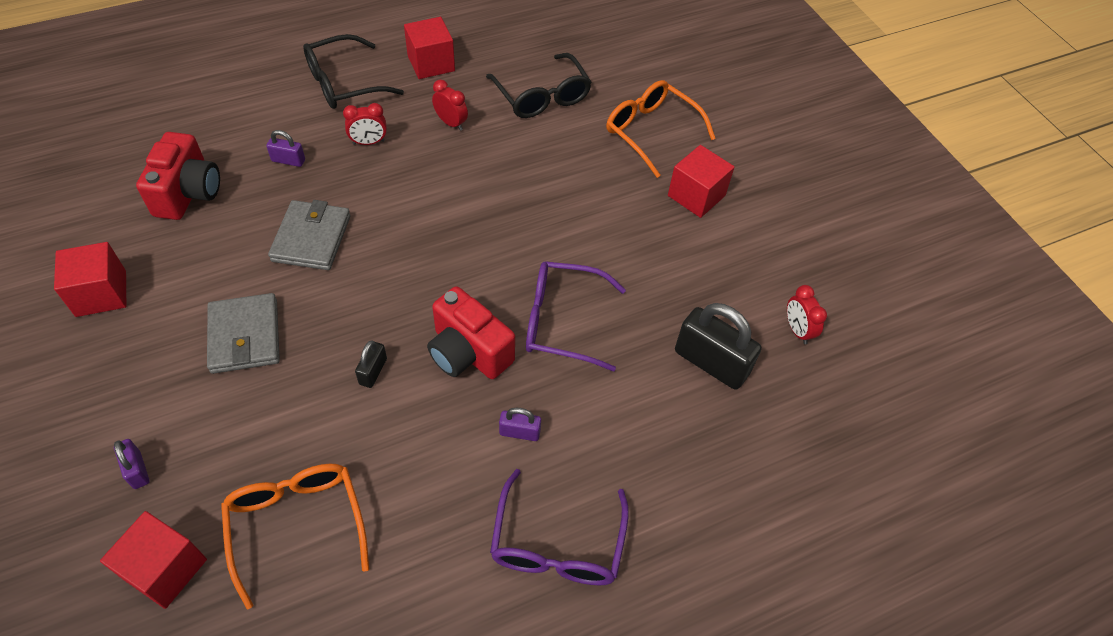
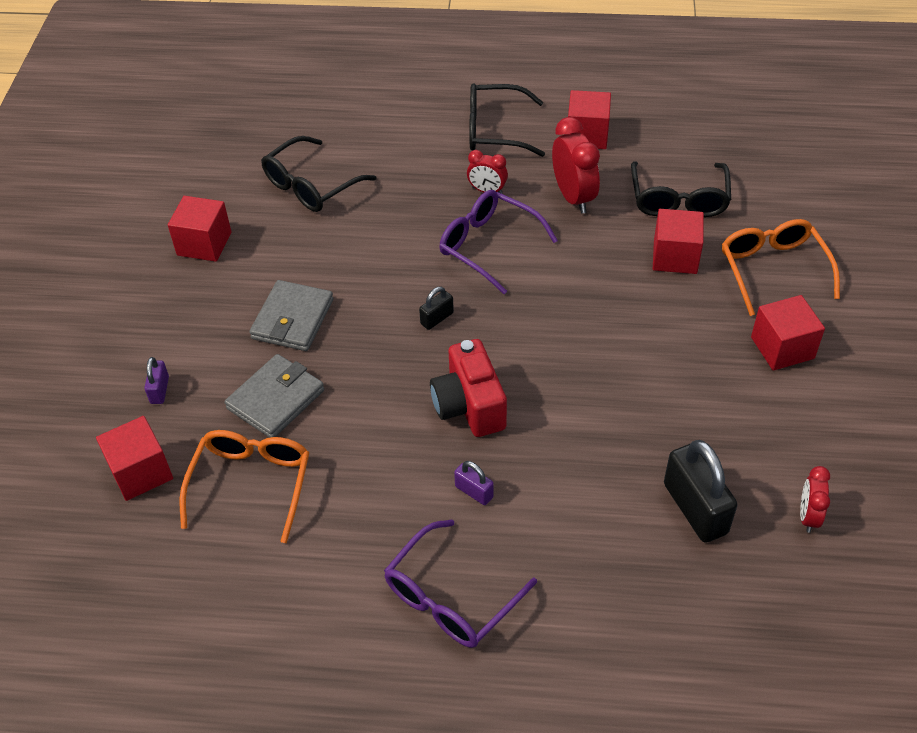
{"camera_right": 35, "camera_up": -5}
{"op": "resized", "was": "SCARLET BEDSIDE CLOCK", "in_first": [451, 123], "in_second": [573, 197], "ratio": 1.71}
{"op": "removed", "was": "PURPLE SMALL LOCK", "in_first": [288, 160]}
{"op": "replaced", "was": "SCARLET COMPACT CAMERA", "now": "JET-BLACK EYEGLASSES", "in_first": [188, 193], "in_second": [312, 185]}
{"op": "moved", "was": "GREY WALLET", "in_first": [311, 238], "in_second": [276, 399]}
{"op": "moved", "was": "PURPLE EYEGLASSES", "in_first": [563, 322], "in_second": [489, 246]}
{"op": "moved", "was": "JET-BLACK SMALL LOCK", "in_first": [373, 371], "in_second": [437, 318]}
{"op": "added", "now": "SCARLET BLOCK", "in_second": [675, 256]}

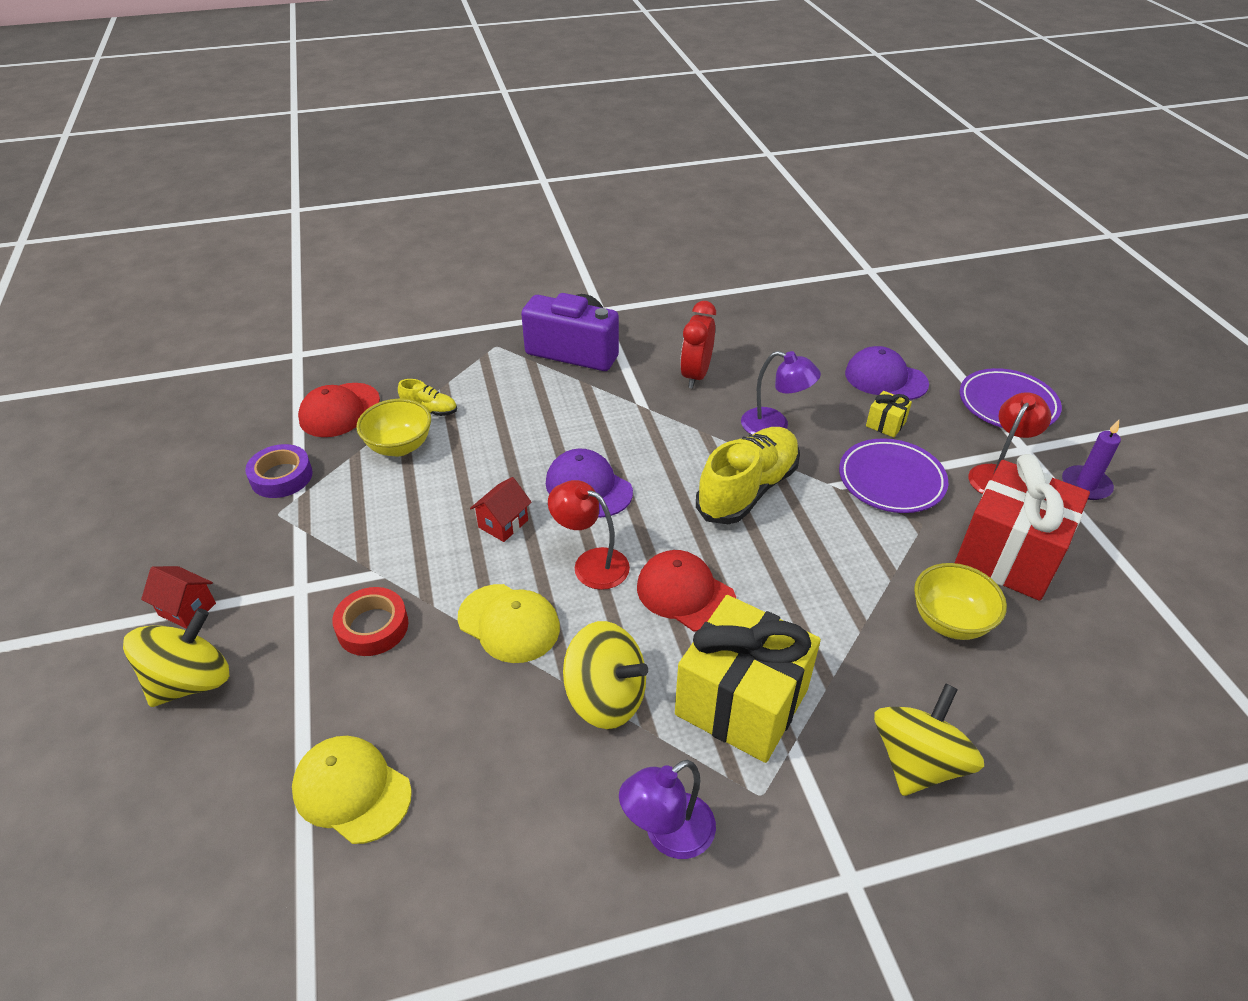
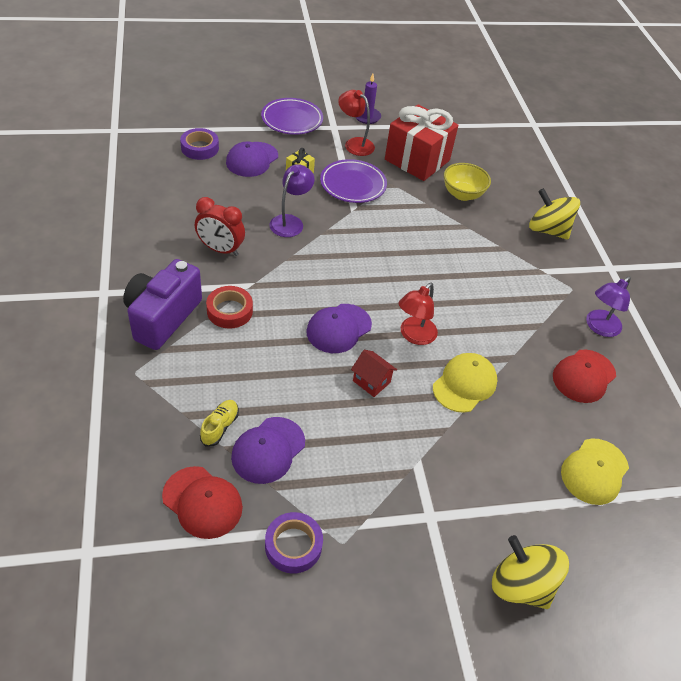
{"camera_right": -90, "camera_up": 5}
{"op": "replaced", "was": "YELLOW DEEP DISH", "now": "PURPLE PEAKED CAP", "in_first": [399, 446], "in_second": [268, 450]}
{"op": "removed", "was": "YELLOW SNEAKER", "in_first": [747, 489]}
{"op": "moved", "was": "SCARLET PEAKED CAP", "in_first": [685, 594], "in_second": [584, 376]}
{"op": "removed", "was": "SCARLET TOY HOUSE", "in_first": [187, 609]}
{"op": "moved", "was": "SCARLET STICKY TAPE", "in_first": [372, 627], "in_second": [229, 311]}
{"op": "removed", "was": "YELLOW PRESENT", "in_first": [741, 702]}
{"op": "removed", "was": "YELLOW TOY TOP", "in_first": [606, 697]}
{"op": "turned", "was": "PURPLE READING LAMP", "in_first": [668, 835], "in_second": [599, 327], "clockwise": 75}
{"op": "added", "now": "PURPLE STICKY TAPE", "in_second": [200, 148]}

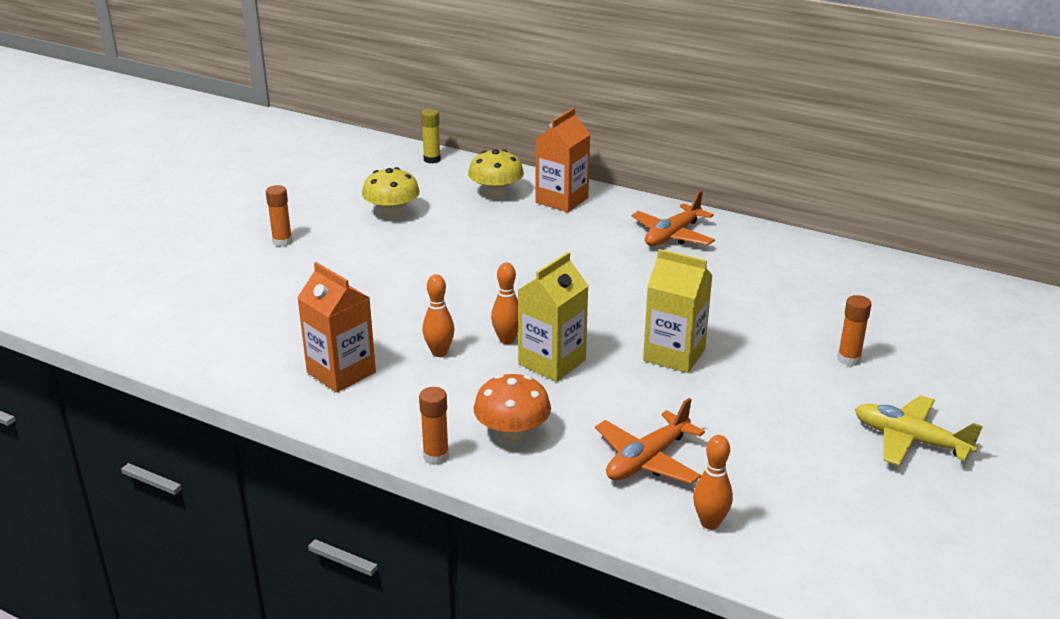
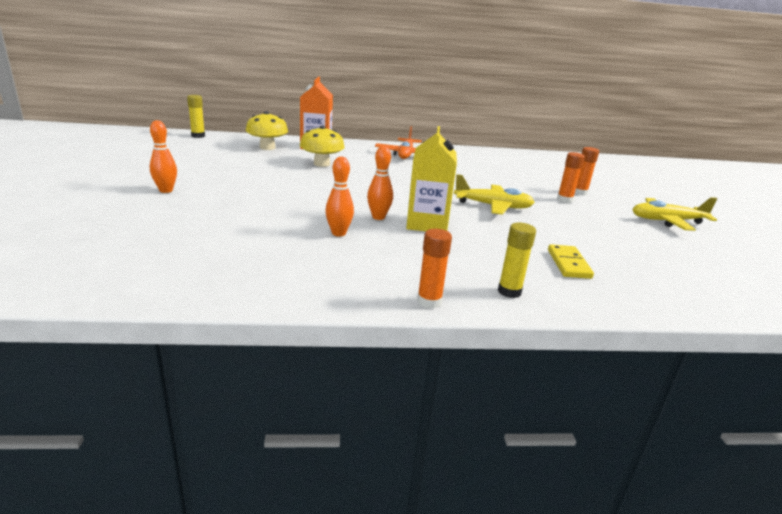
{"camera_right": -35, "camera_up": -5}
{"op": "moved", "was": "YELLOW TOADSTOOL", "in_first": [392, 214], "in_second": [321, 164]}
{"op": "moved", "was": "ORANGE STICK OF GLUE", "in_first": [282, 242], "in_second": [564, 200]}
{"op": "replaced", "was": "YELLOW CARTON", "now": "YELLOW TOY PLANE", "in_first": [674, 355], "in_second": [493, 206]}
{"op": "removed", "was": "ORANGE CARTON", "in_first": [341, 372]}
{"op": "removed", "was": "ORANGE TOADSTOOL", "in_first": [512, 433]}
{"op": "replaced", "was": "ORANGE TOY PLANE", "now": "YELLOW DOMINO", "in_first": [647, 460], "in_second": [568, 264]}
{"op": "moved", "was": "ORANGE SKITTLE", "in_first": [710, 523], "in_second": [166, 190]}
{"op": "added", "now": "YELLOW STICK OF GLUE", "in_second": [509, 291]}

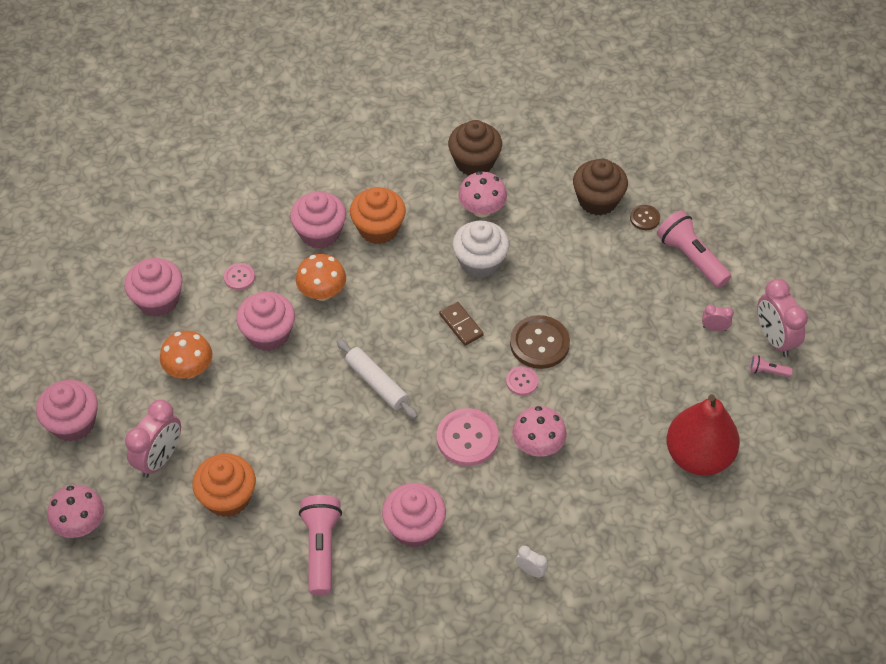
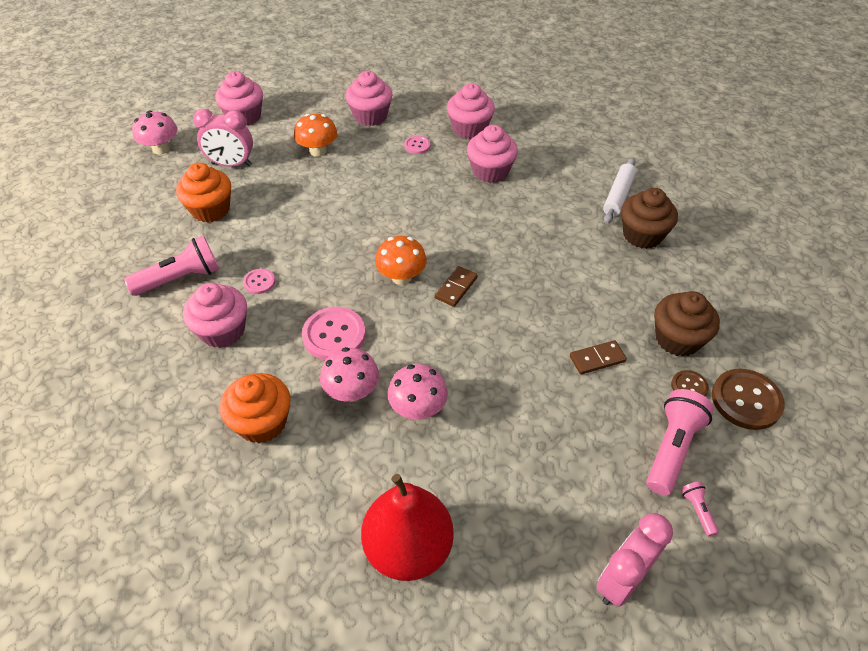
{"camera_right": 65, "camera_up": -5}
{"op": "moved", "was": "ROSE-PINK TOADSTOOL", "in_first": [482, 209], "in_second": [418, 408]}
{"op": "moved", "was": "ORANGE CUPCAKE", "in_first": [378, 229], "in_second": [262, 422]}
{"op": "removed", "was": "PURE WHITE CUPCAKE", "in_first": [480, 262]}
{"op": "moved", "was": "ORANGE TOADSTOOL", "in_first": [322, 292], "in_second": [401, 277]}
{"op": "moved", "was": "ROSE-PINK CUPCAKE", "in_first": [268, 334], "in_second": [469, 129]}
{"op": "removed", "was": "ROSE-PINK BEDSIDE CLOCK", "in_first": [714, 328]}
{"op": "moved", "was": "DARK BROWN BUTTON", "in_first": [539, 343], "in_second": [746, 400]}
{"op": "moved", "was": "PURE WHITE ROLLING PIN", "in_first": [376, 383], "in_second": [618, 196]}
{"op": "moved", "was": "ROSE-PINK FLASHLIGHT", "in_first": [767, 371], "in_second": [697, 510]}
{"op": "moved", "was": "ROSE-PINK BUTTON", "in_first": [522, 381], "in_second": [259, 282]}
{"op": "removed", "was": "PURE WHITE BEDSIDE CLOCK", "in_first": [531, 571]}
{"op": "added", "now": "DARK BROWN DOMINO", "in_second": [597, 359]}

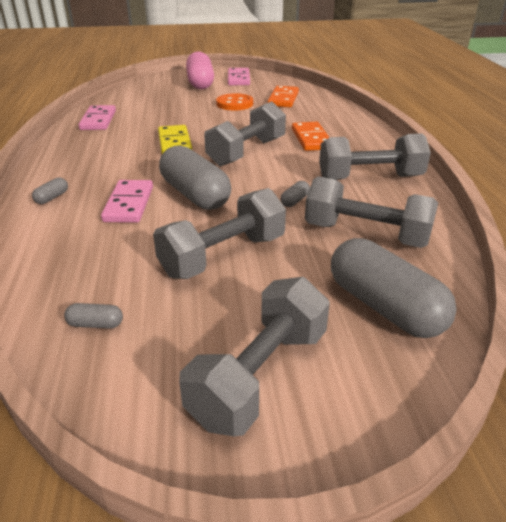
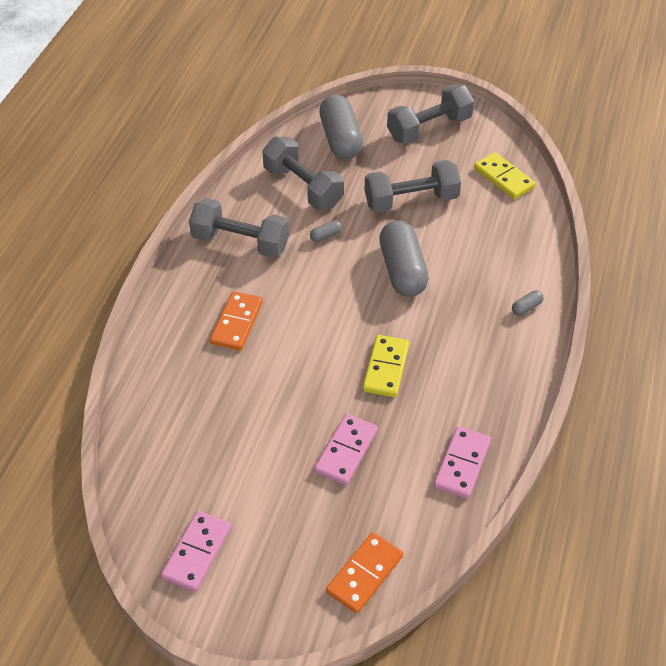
{"camera_right": -155, "camera_up": 15}
{"op": "removed", "was": "ROSE-PINK PILL", "in_first": [200, 83]}
{"op": "moved", "was": "ORANGE DOMINO", "in_first": [283, 99], "in_second": [365, 574]}
{"op": "removed", "was": "ORANGE BUTTON", "in_first": [234, 104]}
{"op": "removed", "was": "GREY FREE WEIGHT", "in_first": [247, 152]}
{"op": "moved", "was": "ROSE-PINK DOMINO", "in_first": [129, 204], "in_second": [346, 451]}
{"op": "replaced", "was": "GREY PILL", "now": "YELLOW DOMINO", "in_first": [95, 324], "in_second": [503, 178]}

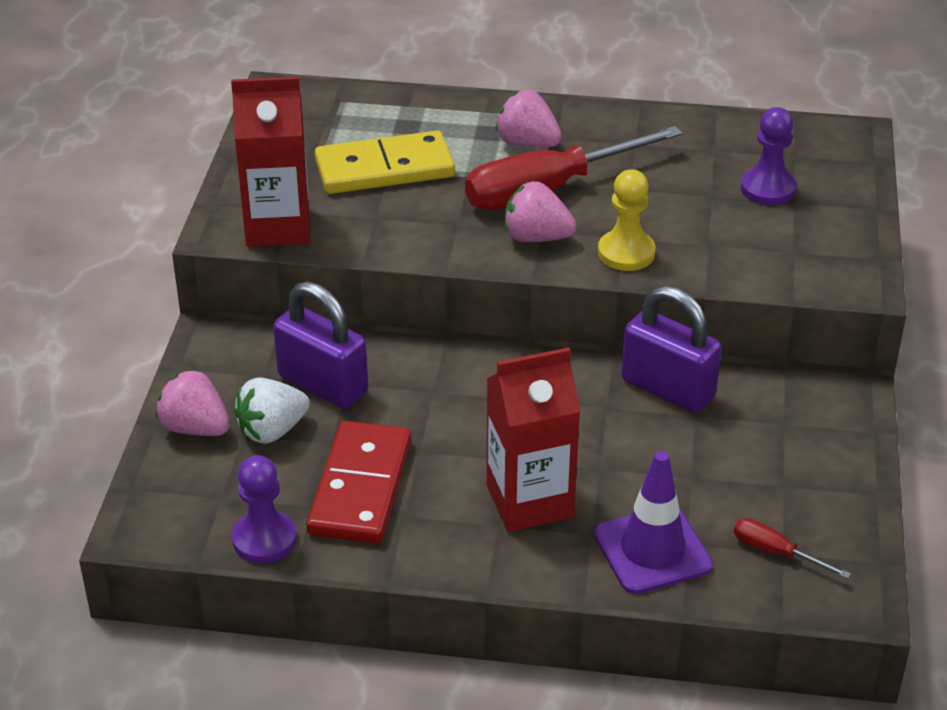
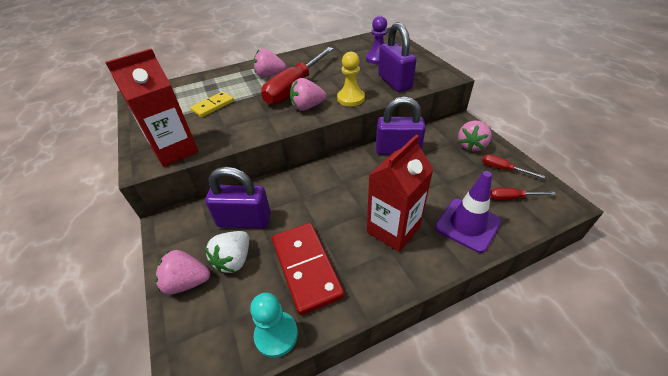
{"camera_right": -30, "camera_up": 5}
{"op": "resized", "was": "YELLOW DOMINO", "in_first": [384, 169], "in_second": [213, 106], "ratio": 0.58}
{"op": "recoloured", "was": "PURPLE PAWN", "now": "TEAL PAWN", "in_first": [264, 539], "in_second": [276, 335]}
{"op": "added", "now": "PURPLE SMALL LOCK", "in_second": [394, 82]}
{"op": "added", "now": "ROSE-PINK BERRY", "in_second": [471, 145]}
{"op": "added", "now": "SCARLET HAND SCREWDRIVER", "in_second": [503, 169]}

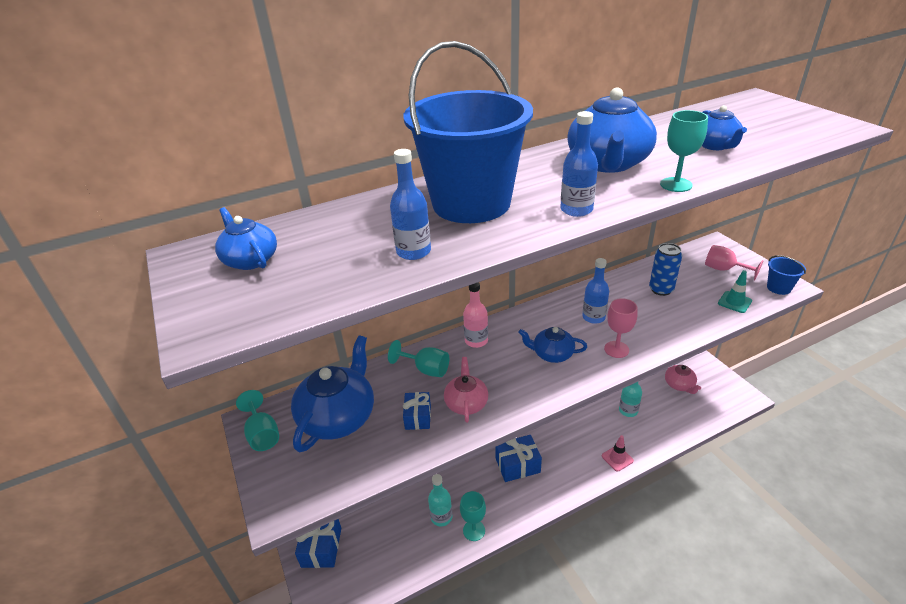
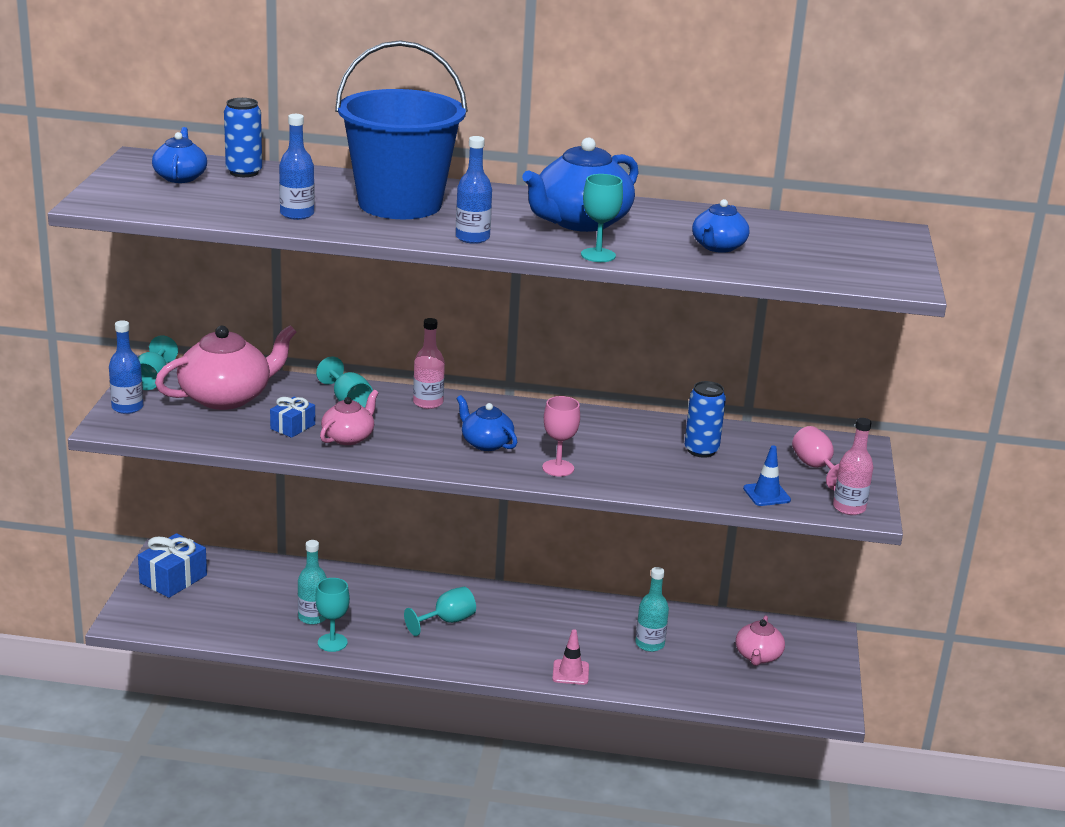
{"camera_right": 30, "camera_up": -10}
{"op": "replaced", "was": "COBALT SAND BUCKET", "now": "ROSE-PINK FLASK", "in_first": [778, 288], "in_second": [849, 508]}
{"op": "moved", "was": "COBALT FLASK", "in_first": [593, 317], "in_second": [127, 407]}
{"op": "recoloured", "was": "TEAL TRAFFIC CONE", "now": "COBALT TRAFFIC CONE", "in_first": [734, 302], "in_second": [766, 494]}
{"op": "recoloured", "was": "COBALT TEAPOT", "now": "ROSE-PINK TEAPOT", "in_first": [339, 417], "in_second": [227, 397]}
{"op": "replaced", "was": "COBALT PRESENT", "now": "TEAL GOBLET", "in_first": [517, 465], "in_second": [447, 621]}
{"op": "added", "now": "COBALT SODA CAN", "in_second": [244, 172]}

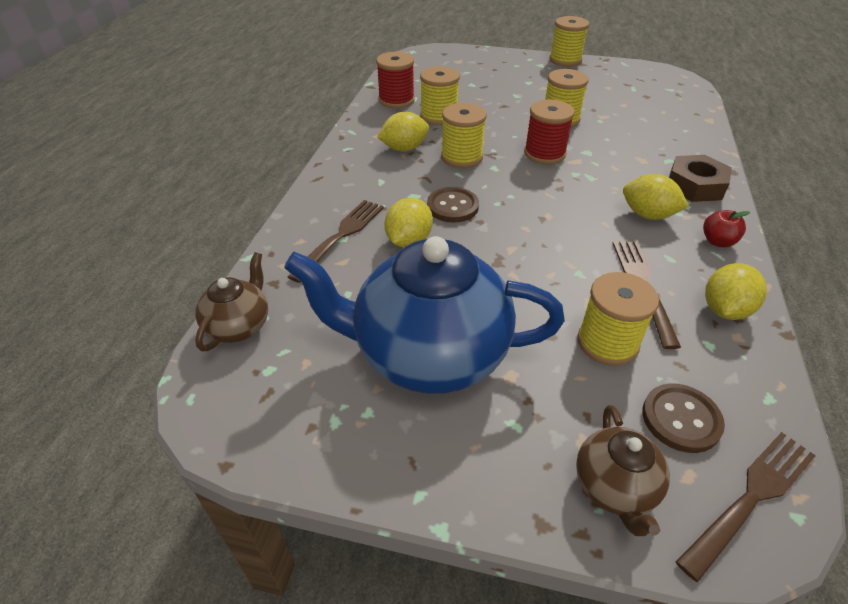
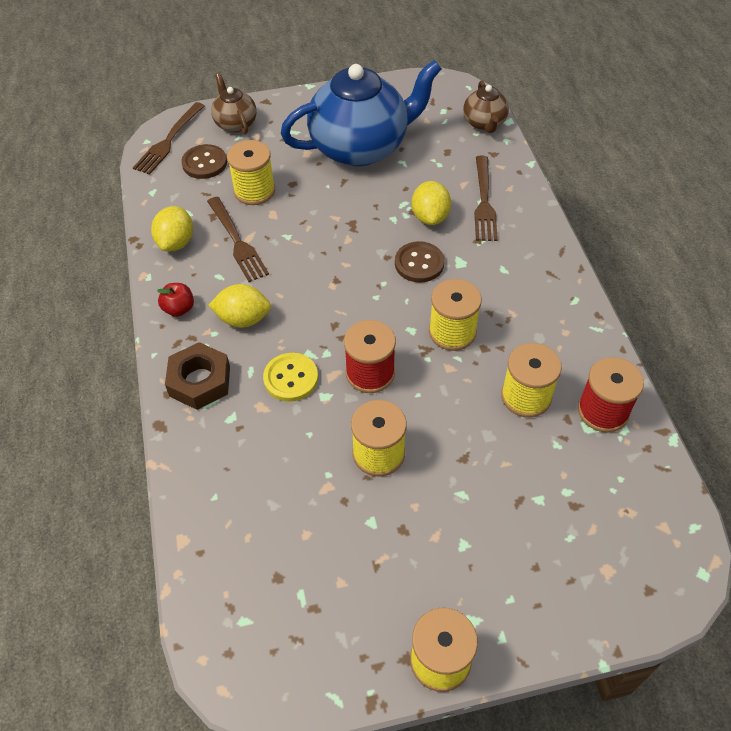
{"camera_right": 155, "camera_up": 10}
{"op": "removed", "was": "YELLOW LEMON", "in_first": [404, 148]}
{"op": "added", "now": "YELLOW BUTTON", "in_second": [291, 378]}

